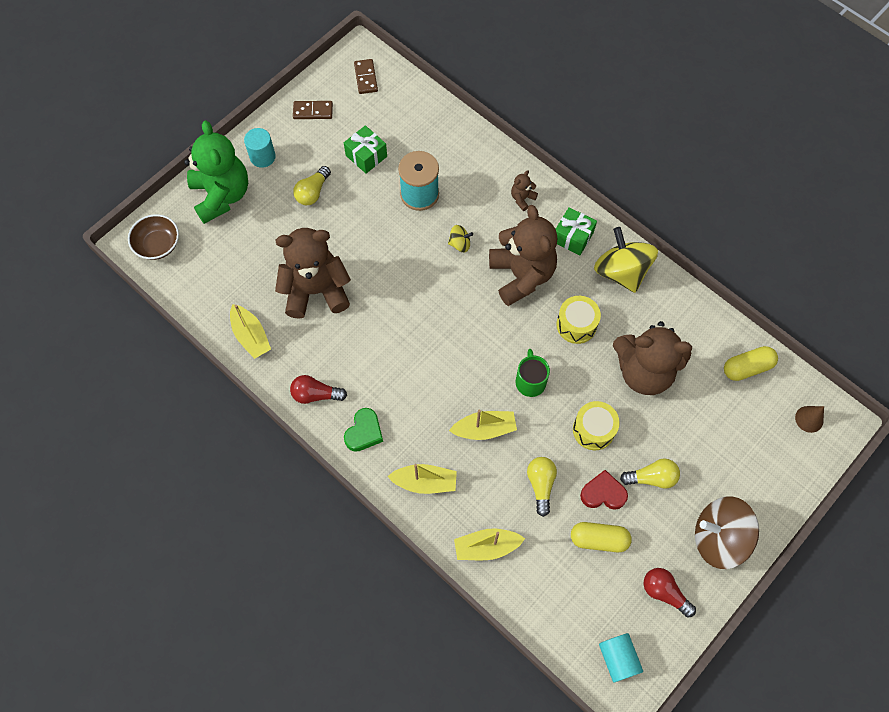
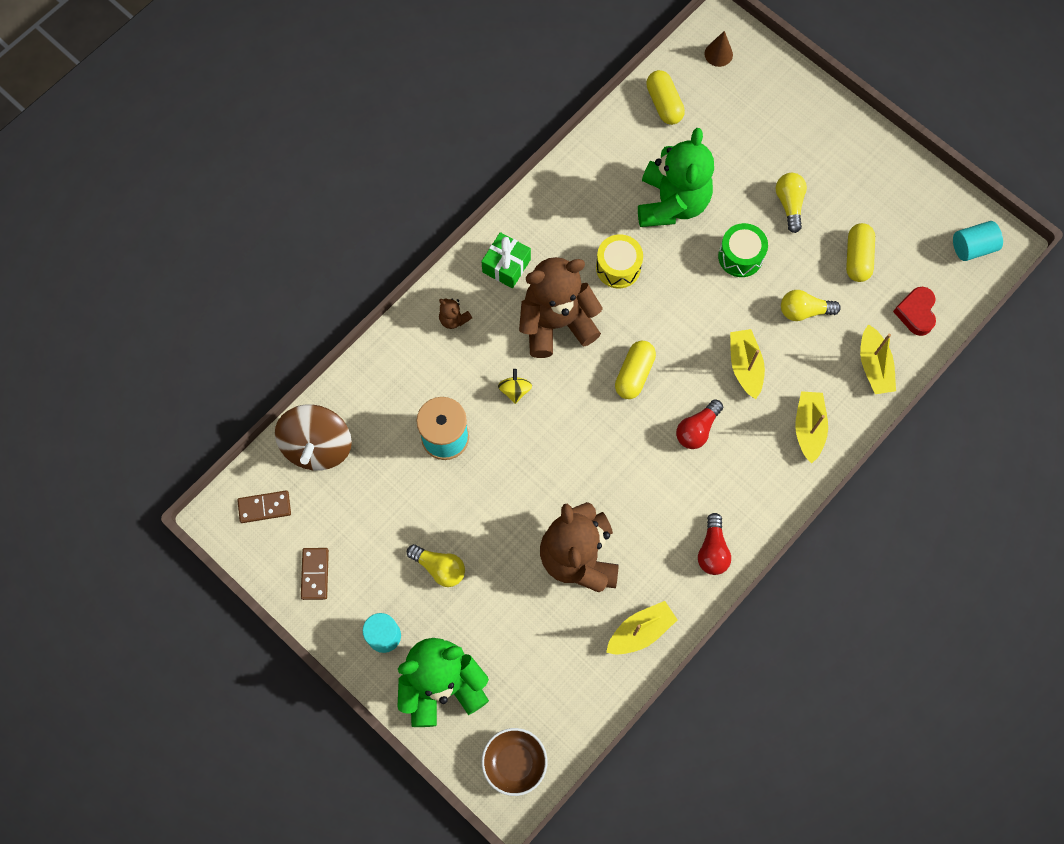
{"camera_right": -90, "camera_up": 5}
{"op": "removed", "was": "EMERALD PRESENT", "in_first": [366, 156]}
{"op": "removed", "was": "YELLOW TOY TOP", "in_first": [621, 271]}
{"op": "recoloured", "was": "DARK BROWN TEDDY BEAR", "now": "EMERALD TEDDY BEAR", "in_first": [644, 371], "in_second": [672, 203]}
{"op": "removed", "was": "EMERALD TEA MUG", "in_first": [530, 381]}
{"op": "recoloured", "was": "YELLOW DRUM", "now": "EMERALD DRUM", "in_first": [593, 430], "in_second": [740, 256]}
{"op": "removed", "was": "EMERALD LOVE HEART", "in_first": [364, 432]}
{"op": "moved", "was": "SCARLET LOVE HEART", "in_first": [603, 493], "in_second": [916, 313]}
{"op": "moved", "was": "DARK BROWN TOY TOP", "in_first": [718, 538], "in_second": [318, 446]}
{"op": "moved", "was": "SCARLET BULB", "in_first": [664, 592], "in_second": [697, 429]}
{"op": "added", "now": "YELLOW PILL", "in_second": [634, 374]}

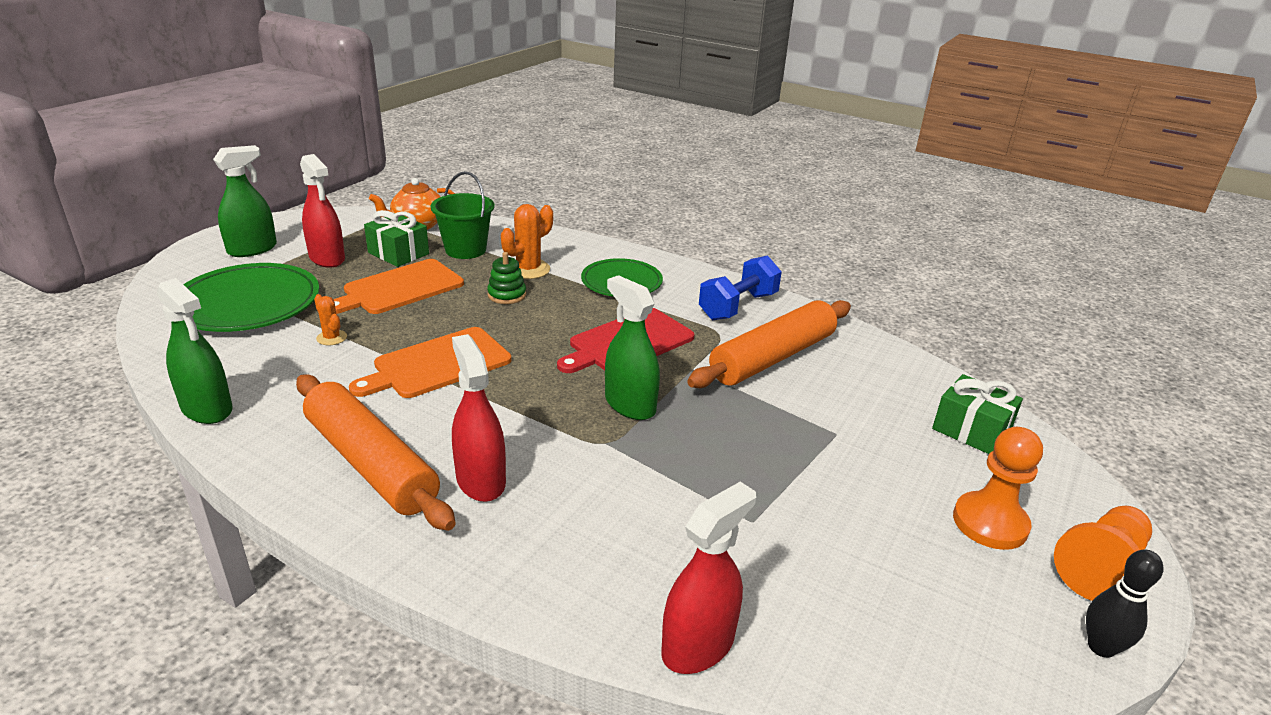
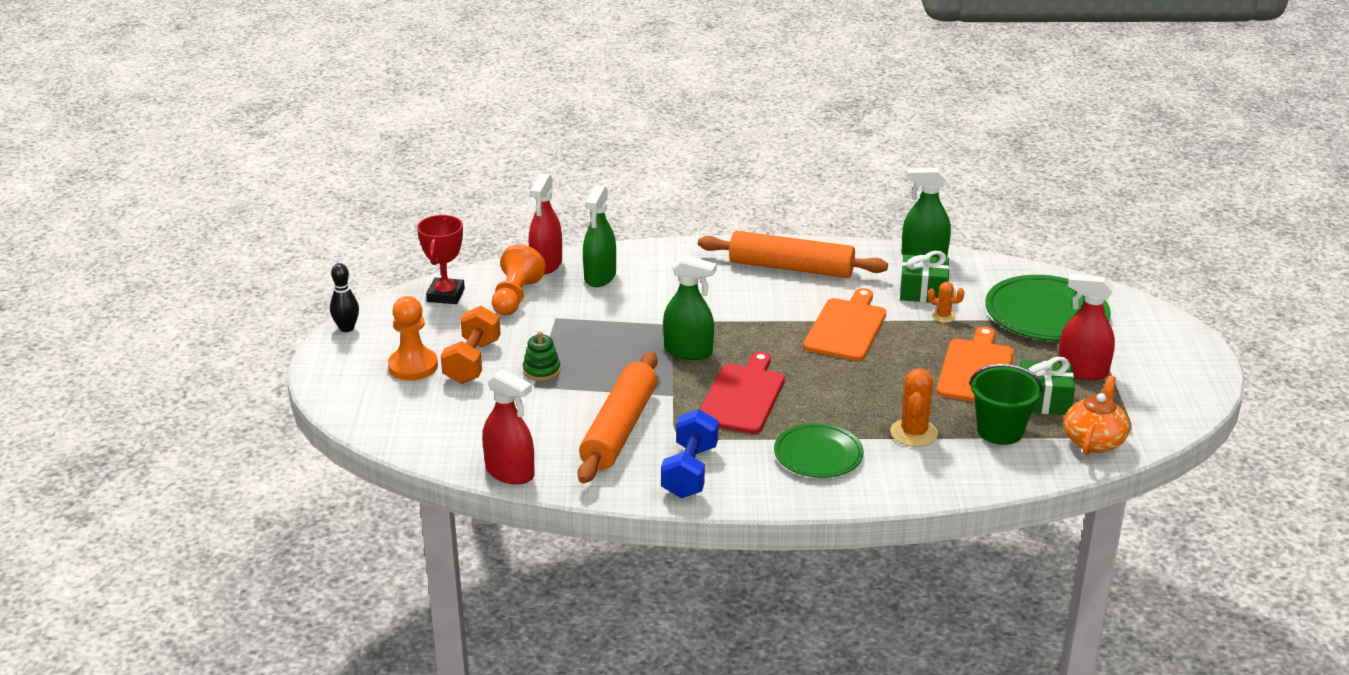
{"camera_right": 150, "camera_up": 0}
{"op": "moved", "was": "EMERALD SPRAY CLEANER", "in_first": [252, 249], "in_second": [600, 276]}
{"op": "moved", "was": "EMERALD STACKING RINGS", "in_first": [507, 295], "in_second": [541, 370]}
{"op": "moved", "was": "SCARLET SPRAY CLEANER", "in_first": [480, 480], "in_second": [510, 472]}
{"op": "moved", "was": "EMERALD PRESENT", "in_first": [971, 430], "in_second": [923, 292]}
{"op": "moved", "was": "ORANGE PAWN", "in_first": [1101, 567], "in_second": [516, 297]}
{"op": "added", "now": "SCARLET TROPHY", "in_second": [446, 295]}
{"op": "added", "now": "ORANGE FREE WEIGHT", "in_second": [472, 362]}

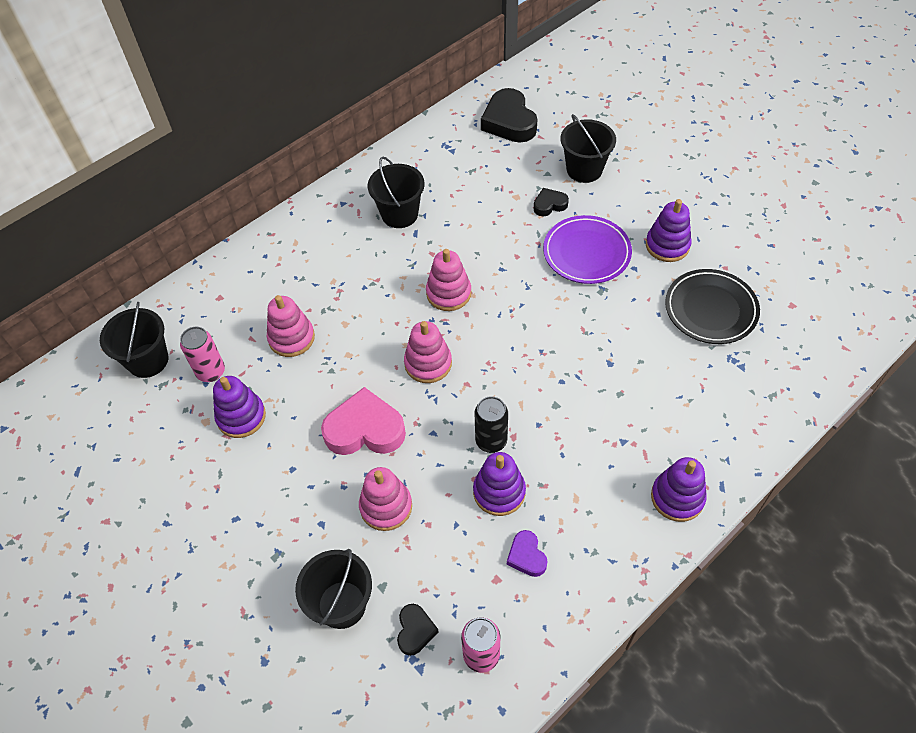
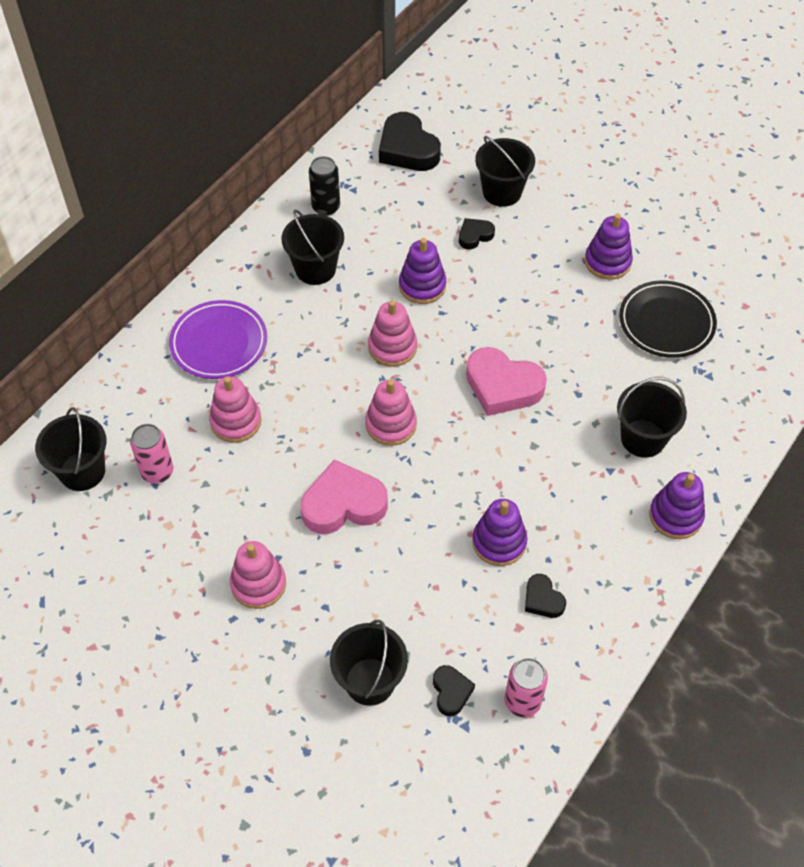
{"camera_right": -15, "camera_up": 0}
{"op": "moved", "was": "PURPLE PLATE", "in_first": [586, 253], "in_second": [219, 343]}
{"op": "moved", "was": "PURPLE STACKING RINGS", "in_first": [241, 417], "in_second": [422, 286]}
{"op": "moved", "was": "JET-BLACK SODA CAN", "in_first": [491, 441], "in_second": [326, 207]}
{"op": "moved", "was": "ROSE-PINK STACKING RINGS", "in_first": [386, 506], "in_second": [258, 584]}
{"op": "recoloured", "was": "PURPLE LOVE HEART", "now": "JET-BLACK LOVE HEART", "in_first": [526, 556], "in_second": [542, 599]}
{"op": "added", "now": "ROSE-PINK LOVE HEART", "in_second": [502, 386]}
{"op": "added", "now": "JET-BLACK SAND BUCKET", "in_second": [643, 438]}

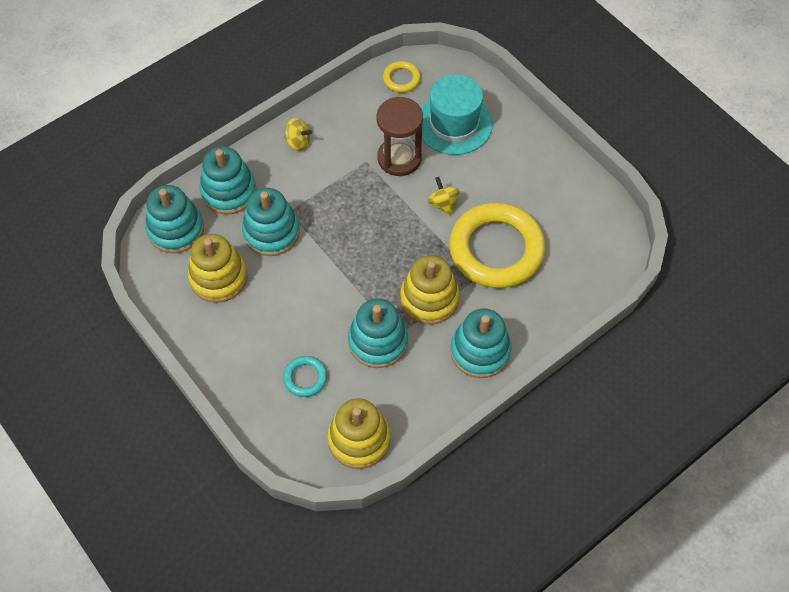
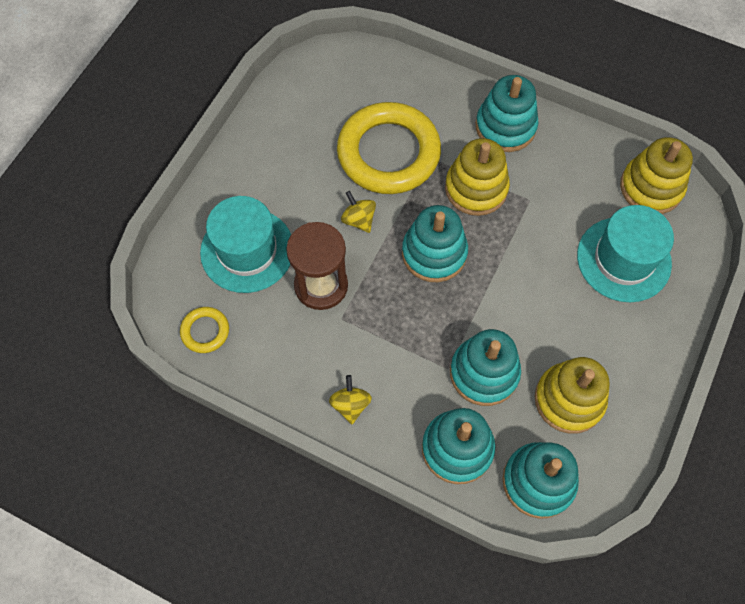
{"camera_right": -115, "camera_up": 5}
{"op": "turned", "was": "YELLOW TOY TOP", "in_first": [443, 203], "in_second": [358, 220], "clockwise": 105}
{"op": "moved", "was": "TEAL STACKING RINGS", "in_first": [378, 341], "in_second": [434, 253]}
{"op": "replaced", "was": "TEAL RING", "now": "TEAL TOP HAT", "in_first": [305, 378], "in_second": [623, 259]}

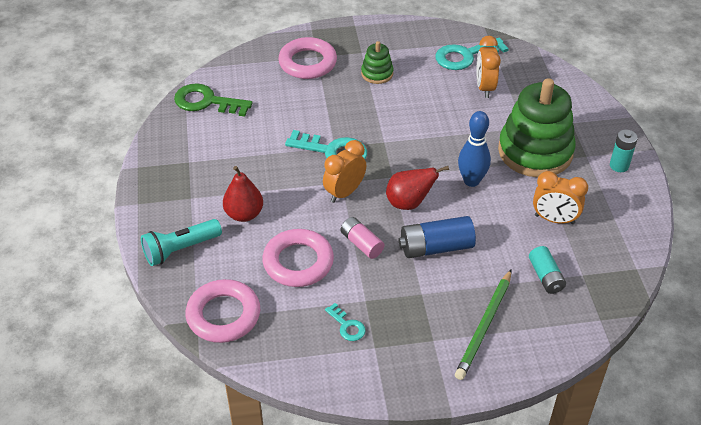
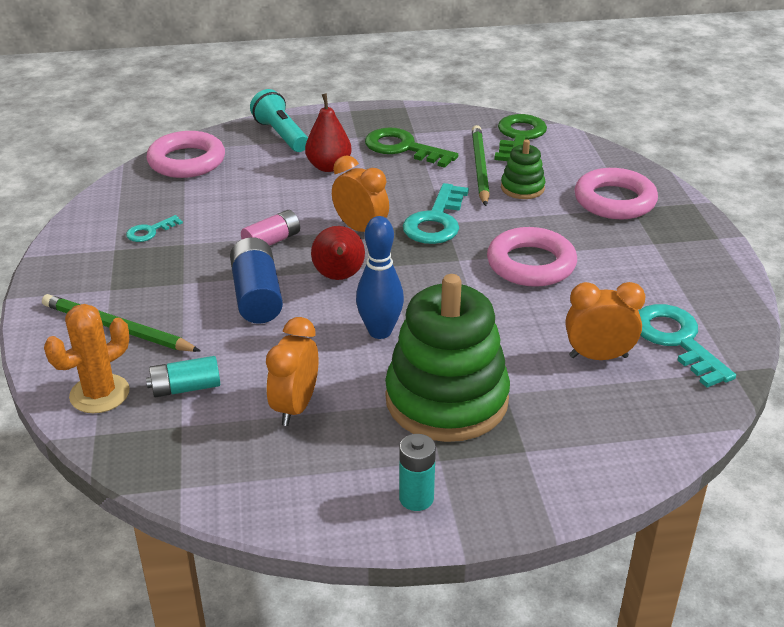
{"camera_right": 90, "camera_up": -10}
{"op": "moved", "was": "EMERALD STACKING RINGS", "in_first": [377, 74], "in_second": [522, 188]}
{"op": "moved", "was": "ROSE-PINK RING", "in_first": [298, 262], "in_second": [531, 264]}
{"op": "added", "now": "EMERALD LEAD PENCIL", "in_second": [479, 168]}
{"op": "added", "now": "EMERALD DOOR KEY", "in_second": [403, 148]}
{"op": "added", "now": "ORANGE SAGUARO CACTUS", "in_second": [99, 394]}

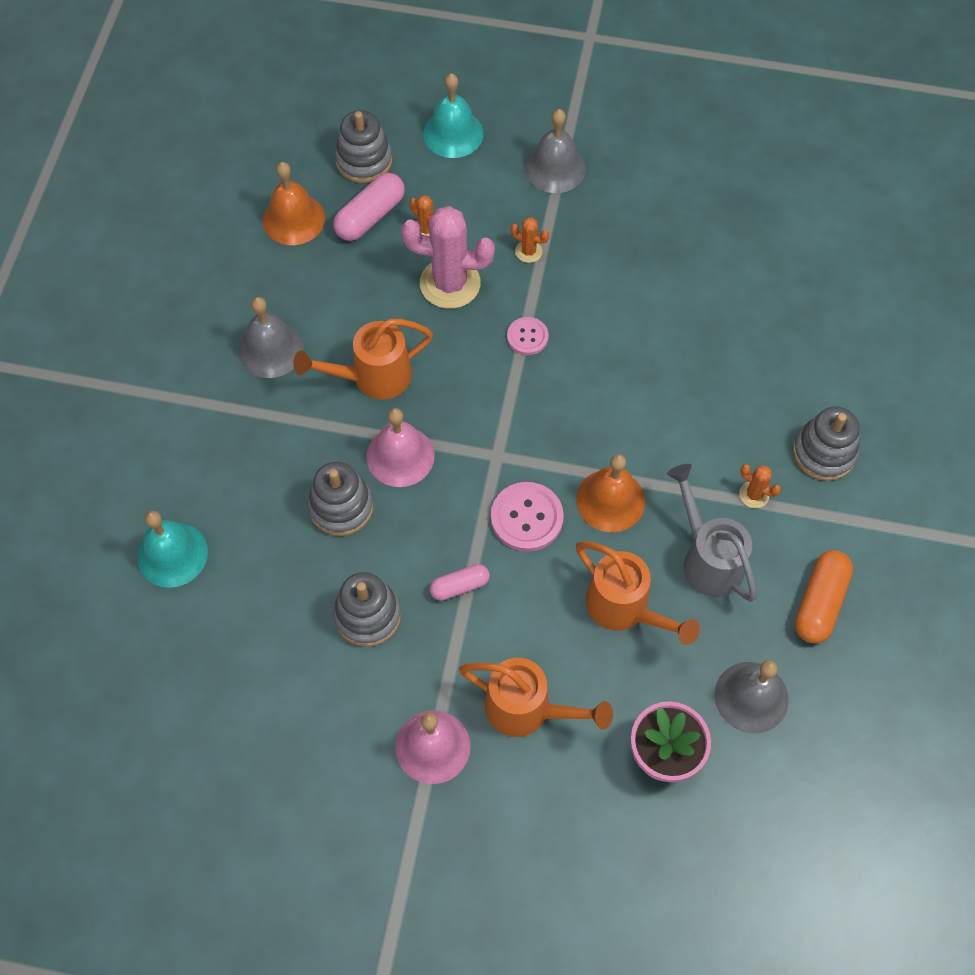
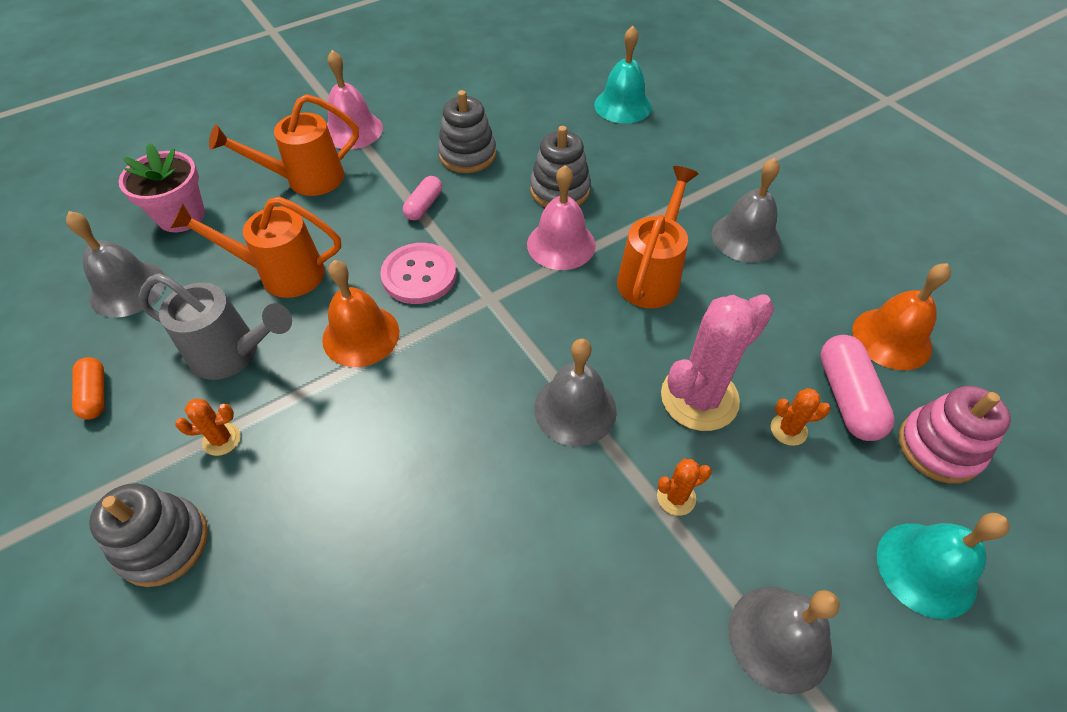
{"camera_right": 135, "camera_up": -10}
{"op": "recoloured", "was": "GREY STACKING RINGS", "now": "ROSE-PINK STACKING RINGS", "in_first": [364, 160], "in_second": [939, 447]}
{"op": "replaced", "was": "ROSE-PINK BUTTON", "now": "GREY SCHOOL BELL", "in_first": [527, 337], "in_second": [575, 409]}
{"op": "resized", "was": "ORANGE PILL", "in_first": [819, 602], "in_second": [95, 394], "ratio": 0.62}

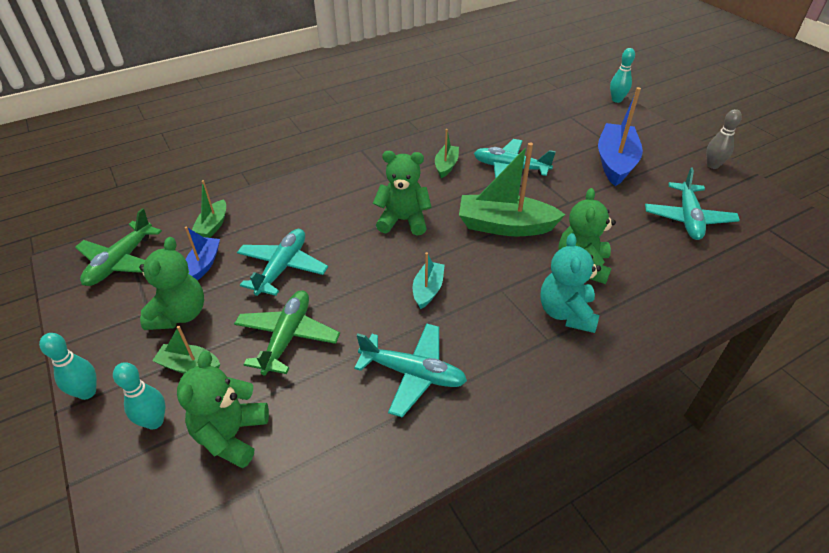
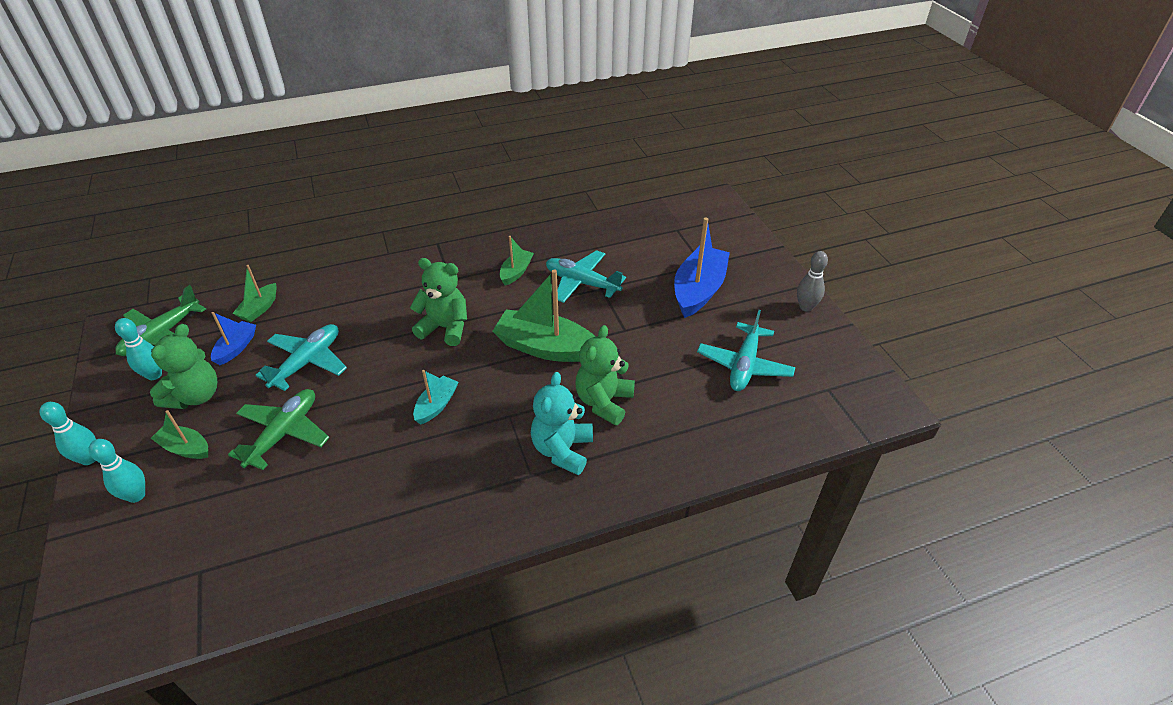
{"camera_right": 10, "camera_up": 0}
{"op": "moved", "was": "TEAL SKITTLE", "in_first": [616, 100], "in_second": [154, 375]}
{"op": "removed", "was": "TEAL TOY PLANE", "in_first": [413, 373]}
{"op": "removed", "was": "EMERALD TEDDY BEAR", "in_first": [231, 435]}

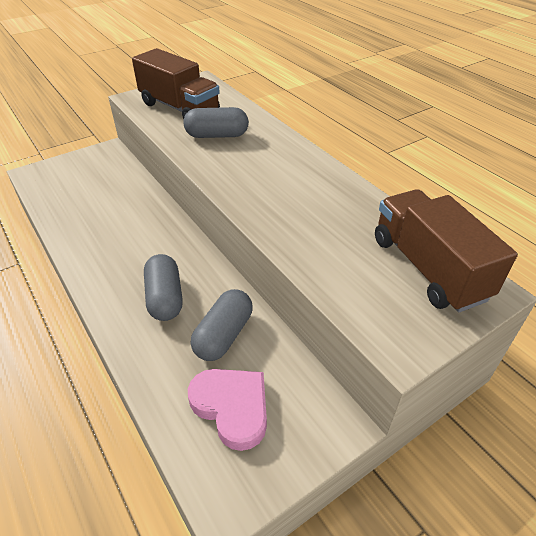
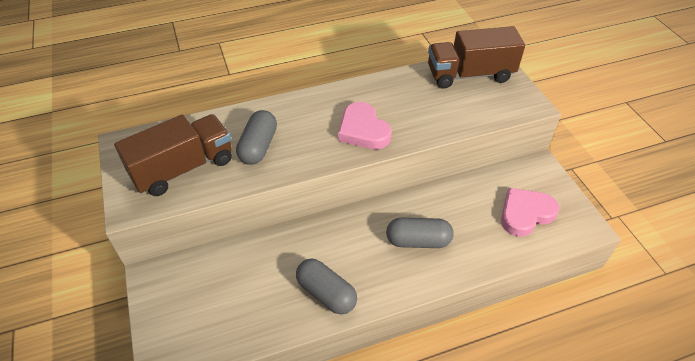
{"camera_right": -75, "camera_up": 5}
{"op": "moved", "was": "GREY PILL", "in_first": [223, 335], "in_second": [326, 293]}
{"op": "added", "now": "ROSE-PINK LOVE HEART", "in_second": [363, 130]}

